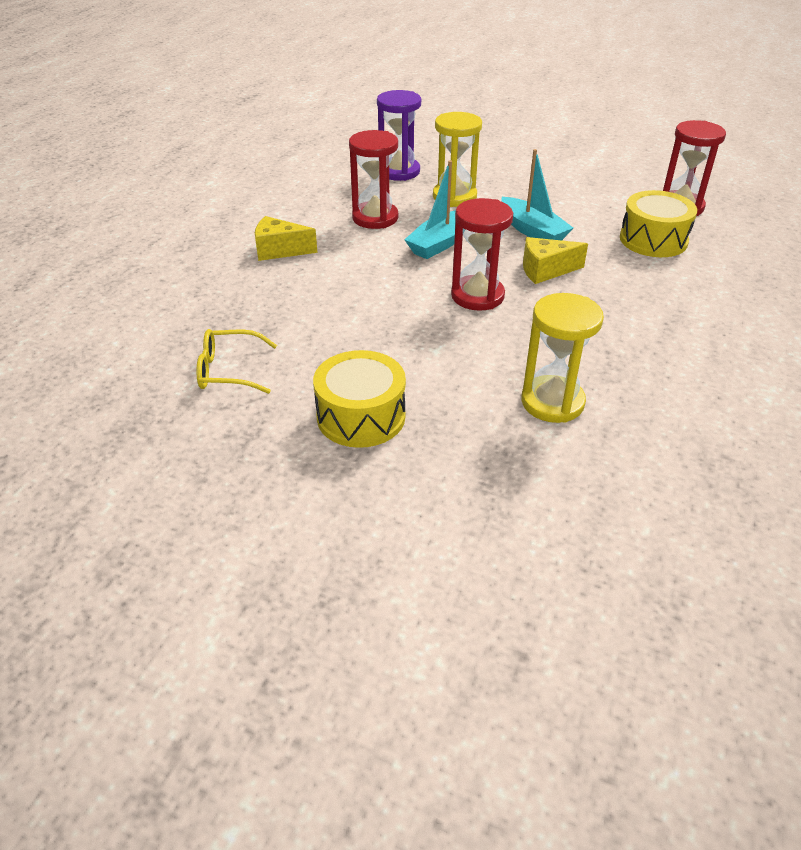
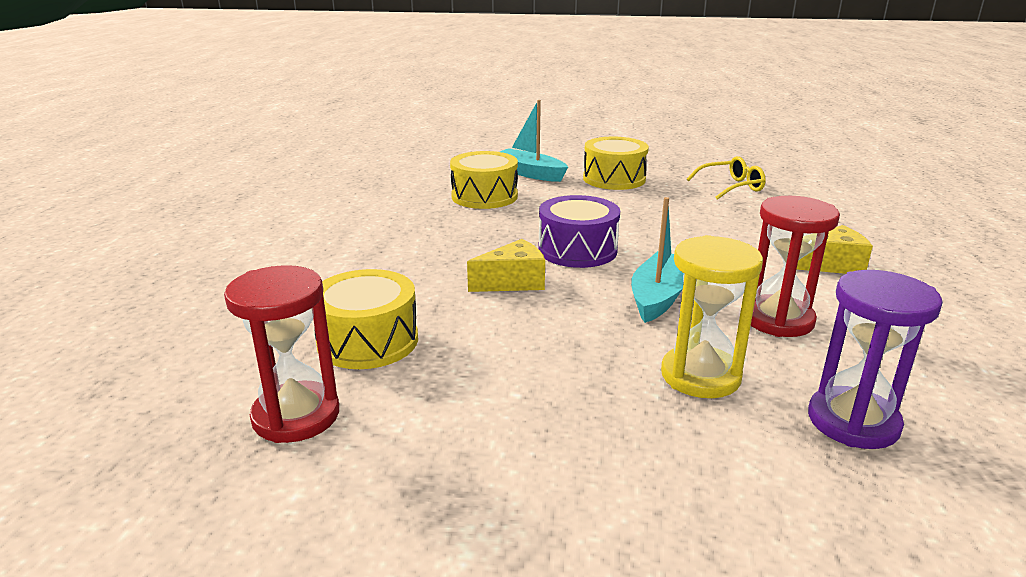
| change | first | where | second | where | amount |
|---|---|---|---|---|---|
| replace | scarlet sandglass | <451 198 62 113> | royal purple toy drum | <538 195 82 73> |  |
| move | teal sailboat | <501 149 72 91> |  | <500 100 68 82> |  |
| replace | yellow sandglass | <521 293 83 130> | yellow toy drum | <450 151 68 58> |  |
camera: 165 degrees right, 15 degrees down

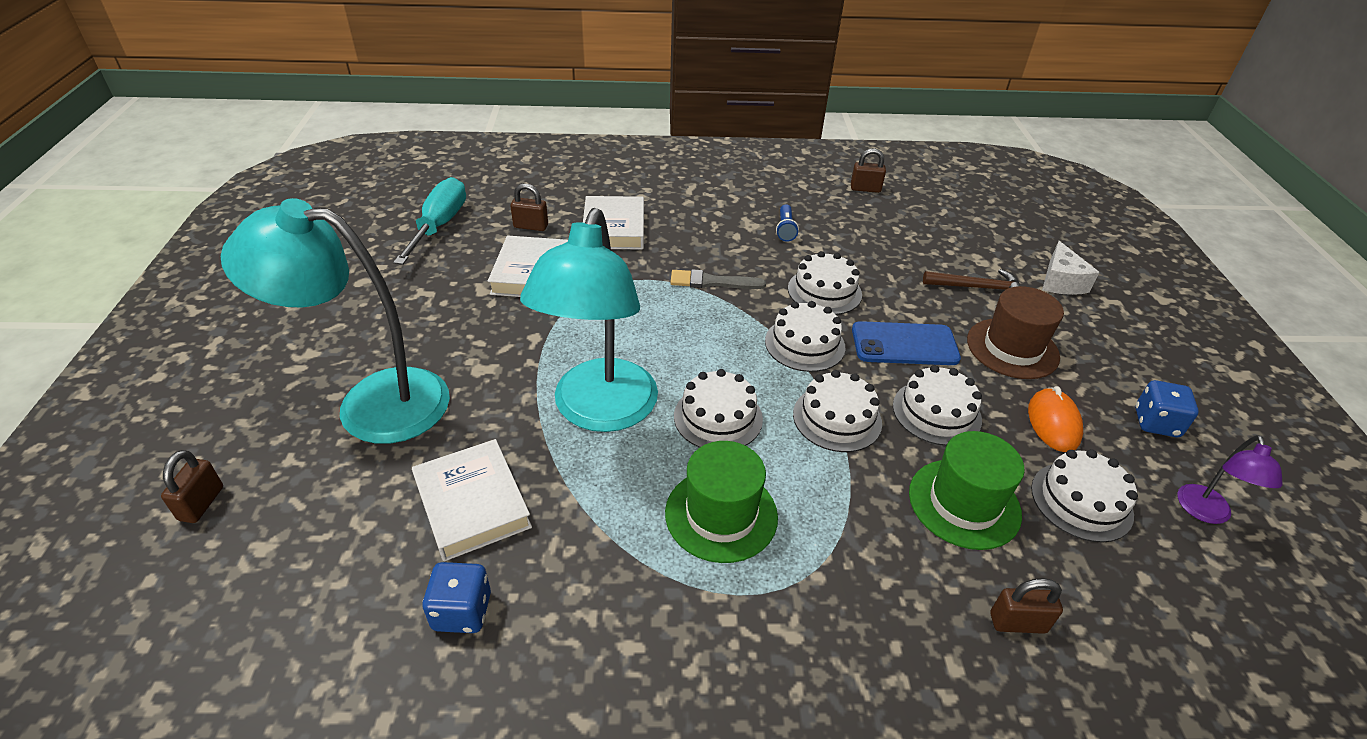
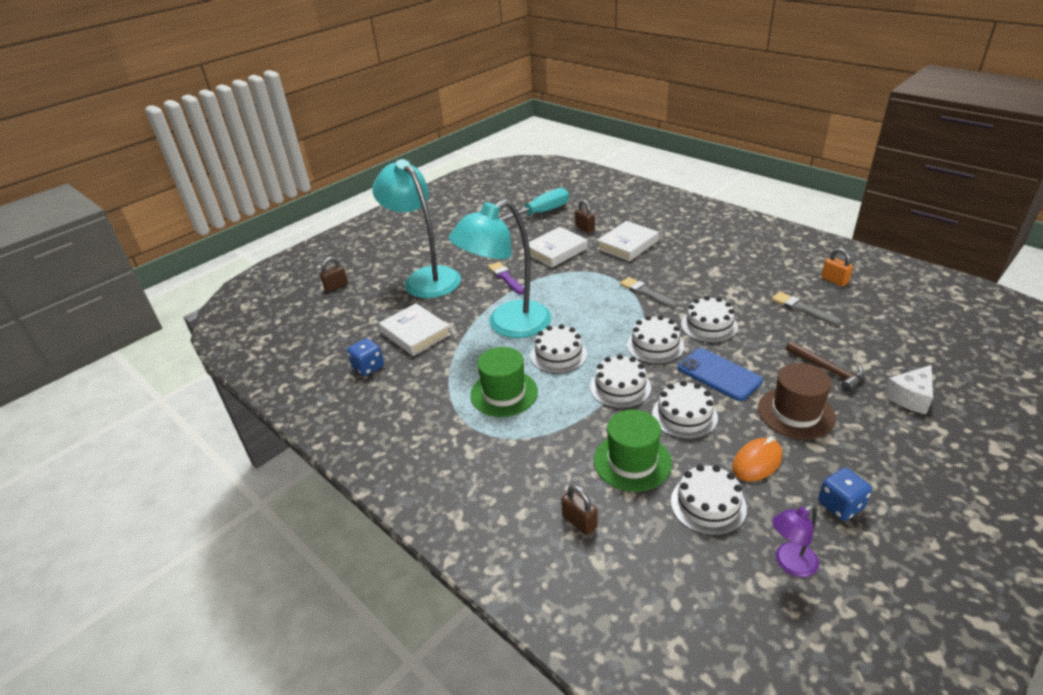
| change | first | where | second | where | amount |
|---|---|---|---|---|---|
| rotate | white book | <412 439 120 122> |  | <379 303 72 53> | 60 degrees counterclockwise |
| delete | royal blue pocket torch | <776 204 23 38> |  |  |  |
| recolor | brown lock | <851 148 35 45> | bright orange lock | <821 248 32 38> |  |
| insert |  |  | royal purple paint brush | <488 262 36 33> |  |
| insert |  |  | ash-grey paint brush | <771 292 70 34> |  |
camera: 50 degrees right, 5 degrees down

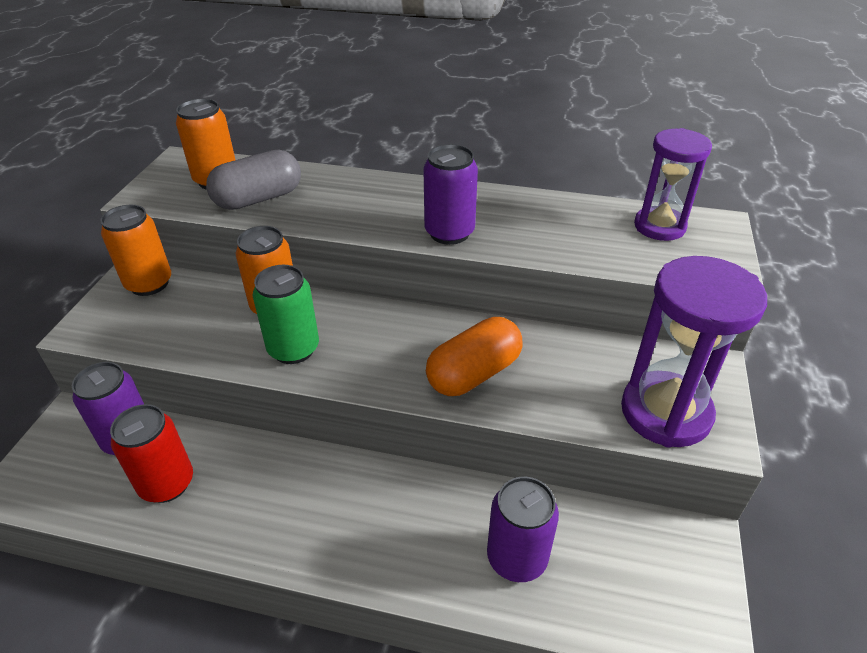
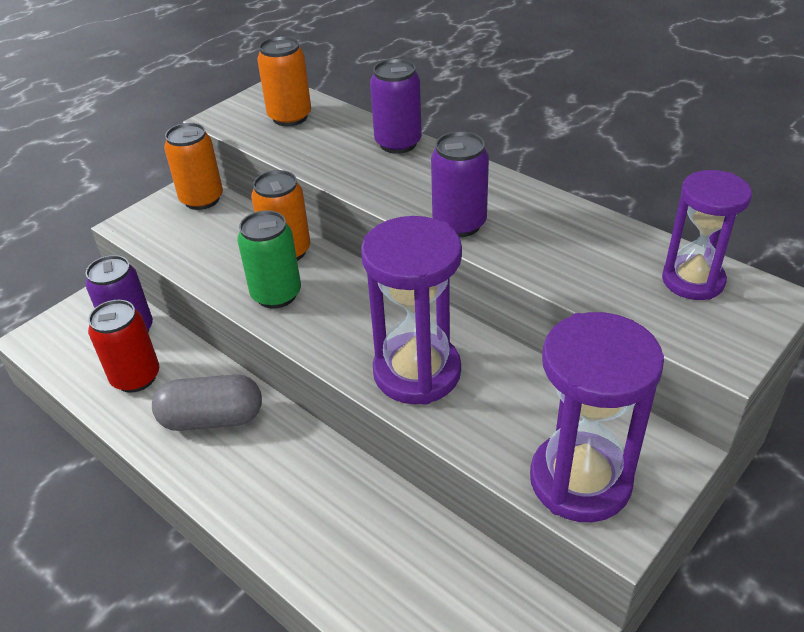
| change | first | where | second | where | amount |
|---|---|---|---|---|---|
| move | ash-grey pill | <206 150 95 60> |  | <152 374 110 57> |  |
| replace | bright orange pill | <426 317 96 79> | royal purple sandglass | <361 216 101 189> |  |
| move | royal purple soda can | <487 477 72 105> |  | <370 59 52 95> |  |
camera: 30 degrees right, 0 degrees up

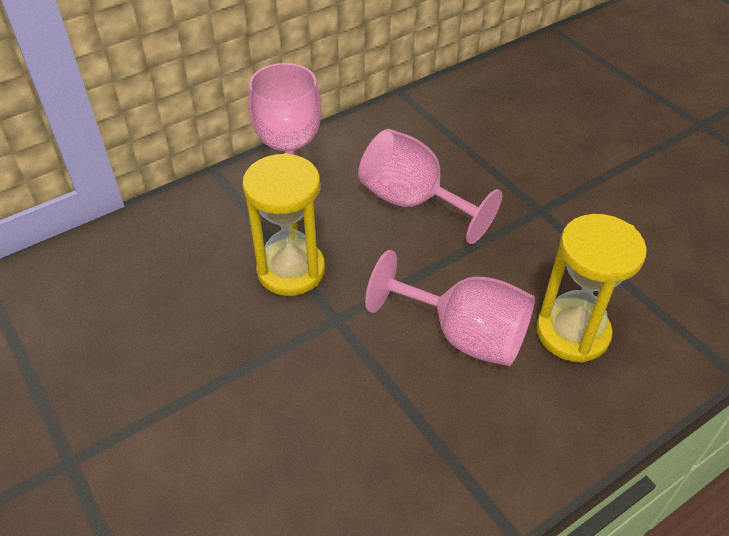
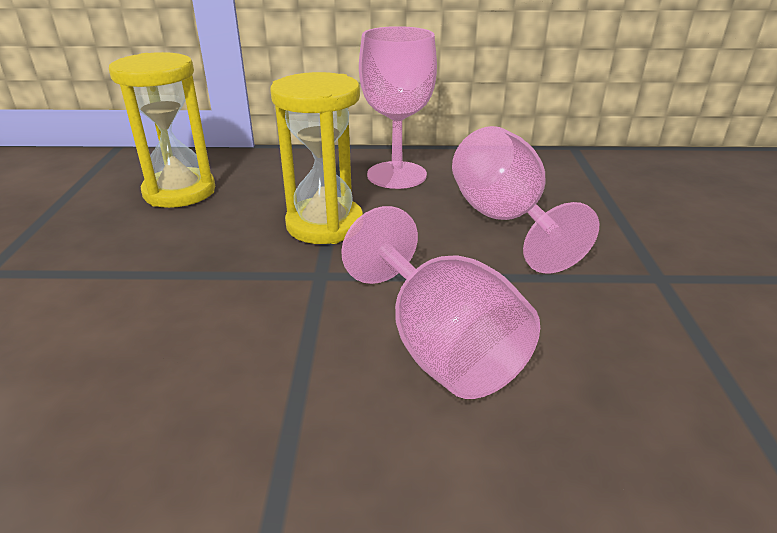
| change | first | where | second | where | amount |
|---|---|---|---|---|---|
| move | yellow sandglass | <536 214 111 149> |  | <109 52 106 156> |  |
camera: 35 degrees right, 15 degrees down

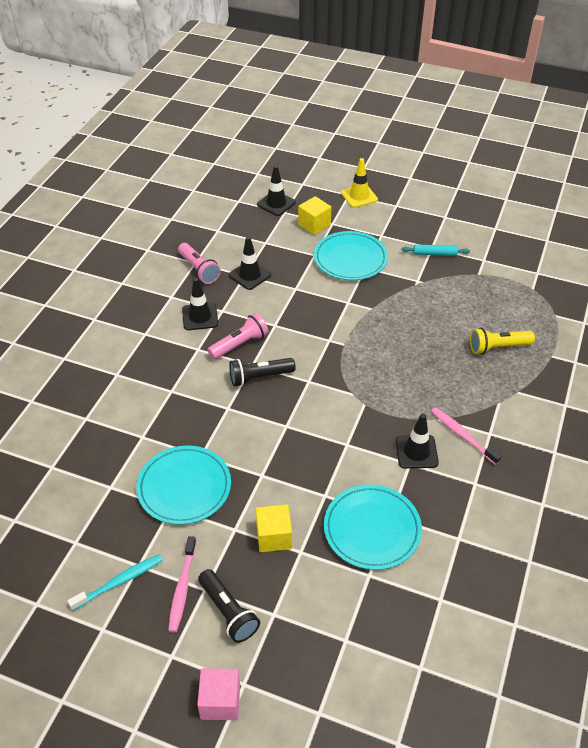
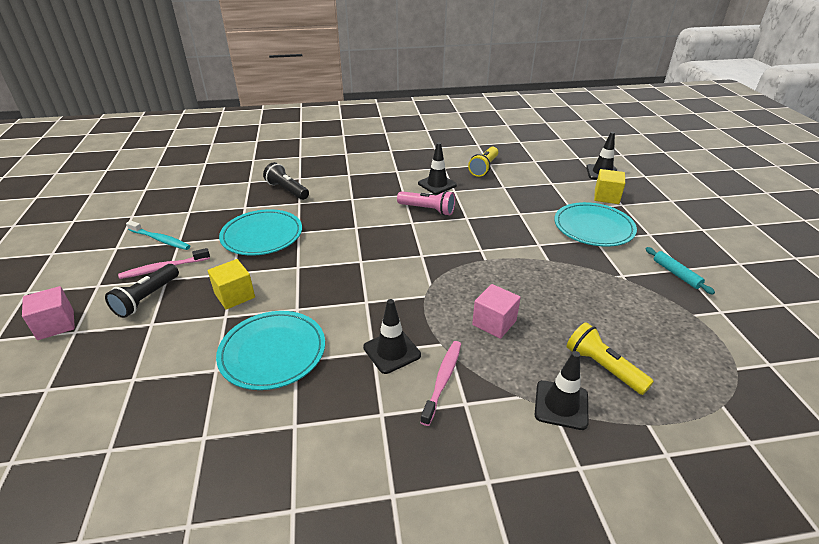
| change | first | where | second | where | amount |
|---|---|---|---|---|---|
| recolor | rosy pocket torch | <178 243 43 41> | yellow pocket torch | <468 147 30 30> |  |
| move | ebony road cone | <229 236 42 54> |  | <535 351 54 79> |  |
| move | ebony pocket torch | <229 358 67 28> |  | <263 162 46 38> |  |
| delete | yellow road cone | <341 158 37 50> |  |  |  |
| insert |  |  | rosy cube | <472 284 49 55> |  |
camera: 60 degrees right, 10 degrees down

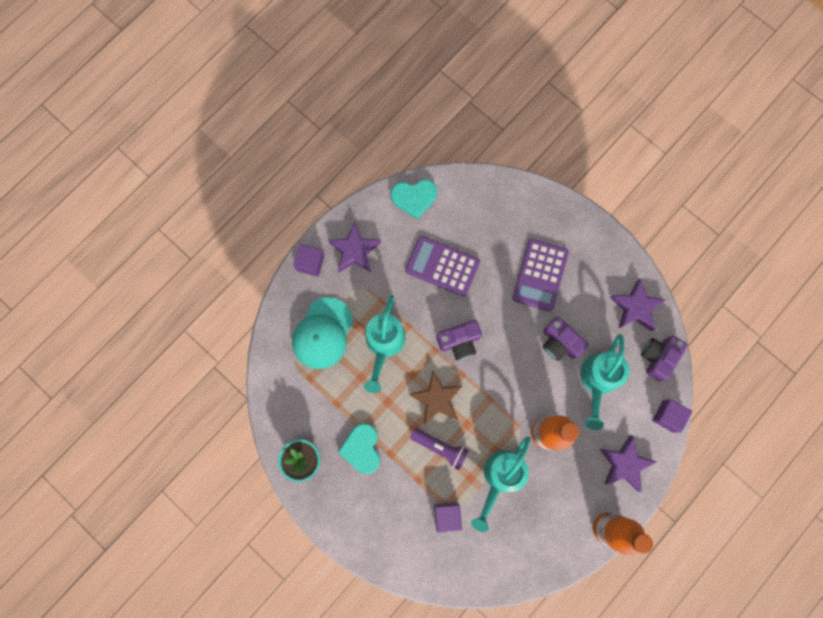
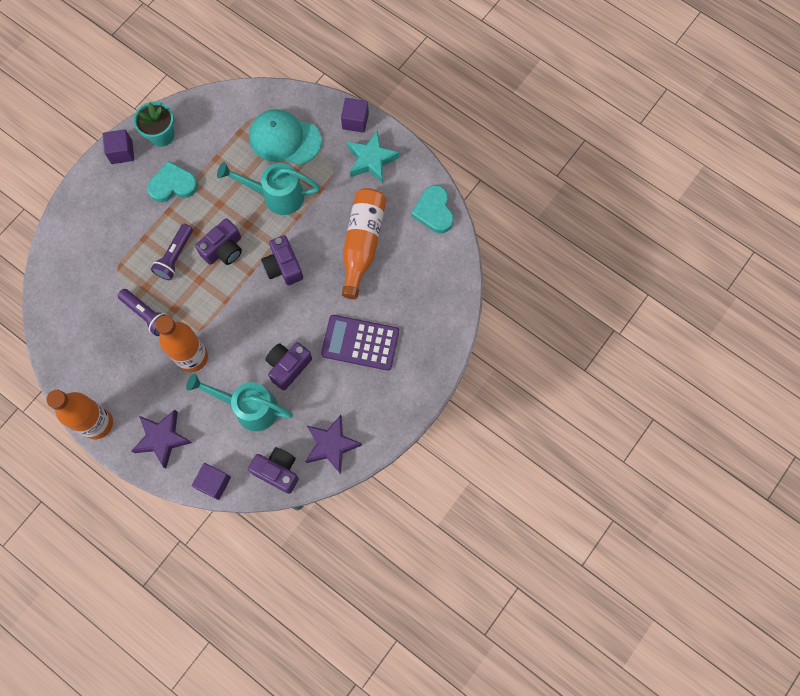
| change | first | where | second | where | amount |
|---|---|---|---|---|---|
| recolor | royal purple five-pointed star | <328 222 53 50> | teal five-pointed star | <347 130 52 54> |  |
| replace | royal purple pocket calculator | <405 236 75 61> | bright orange bottle | <342 188 44 111> |  |
| replace | brown five-pointed star | <409 371 53 53> | royal purple photo camera | <195 218 47 47> |  |
| move | royal purple cube | <434 503 28 30> |  | <103 129 31 35> |  |
| replace | teal watering can | <471 436 60 96> | royal purple pocket torch | <118 289 50 47> |  |
camera: 85 degrees right, 5 degrees down

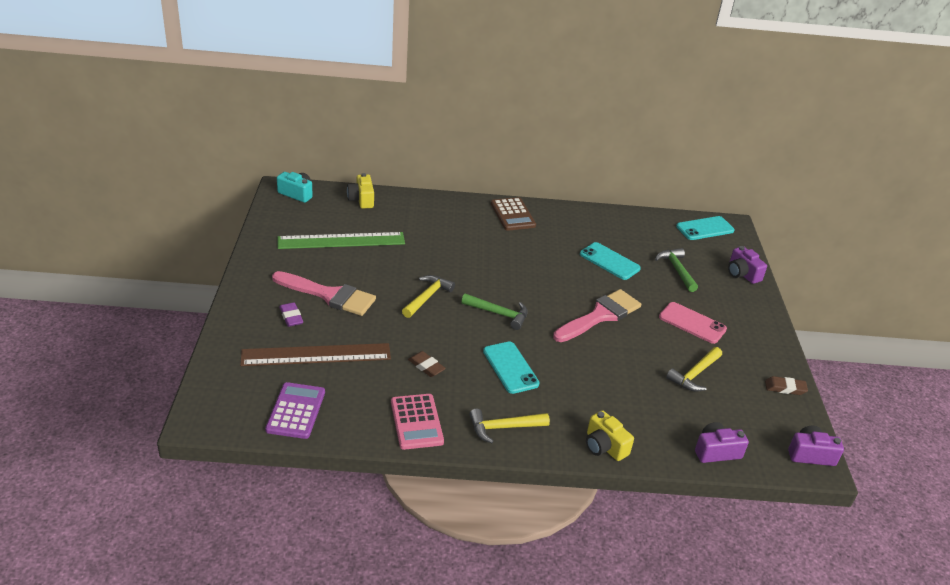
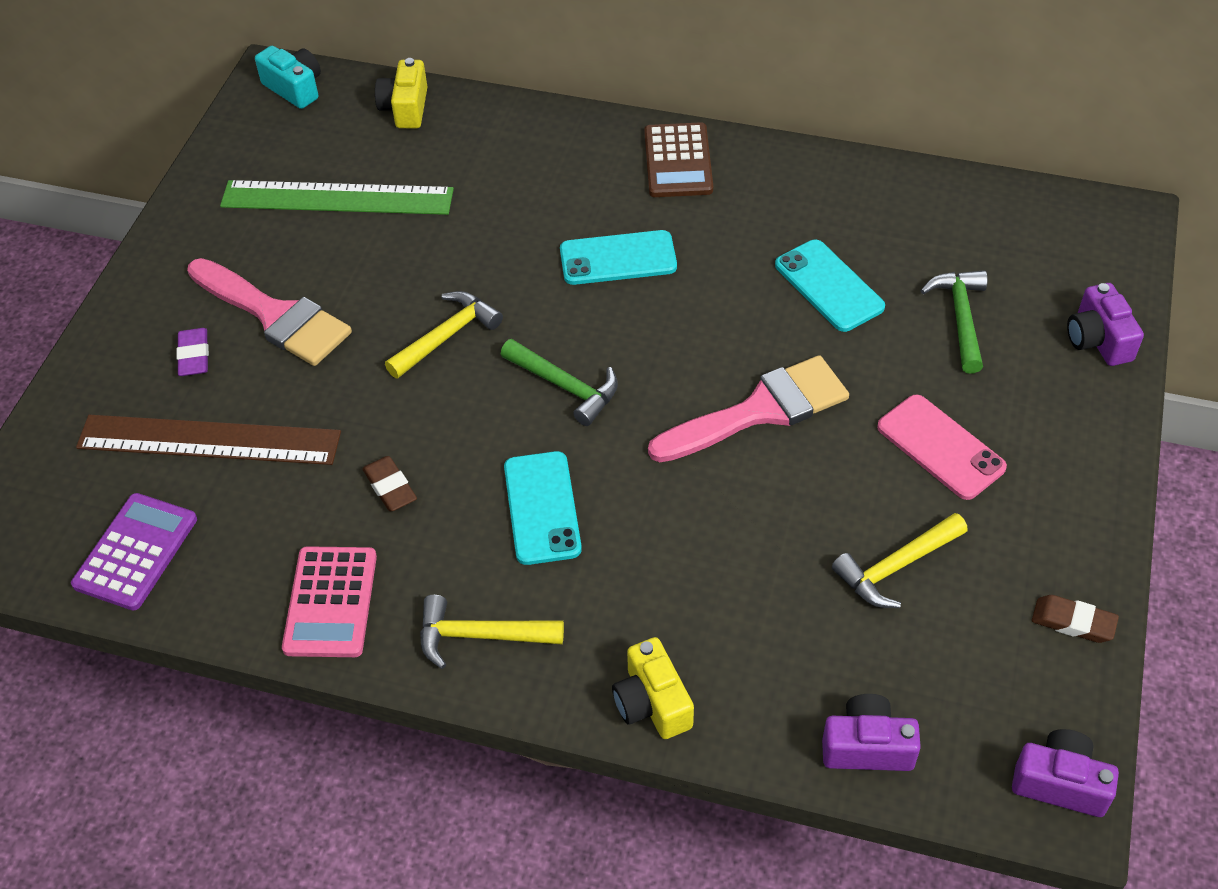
| change | first | where | second | where | amount |
|---|---|---|---|---|---|
| move | teal mobile phone | <676 216 58 24> |  | <560 230 117 55> |  |
camera: 20 degrees right, 15 degrees up

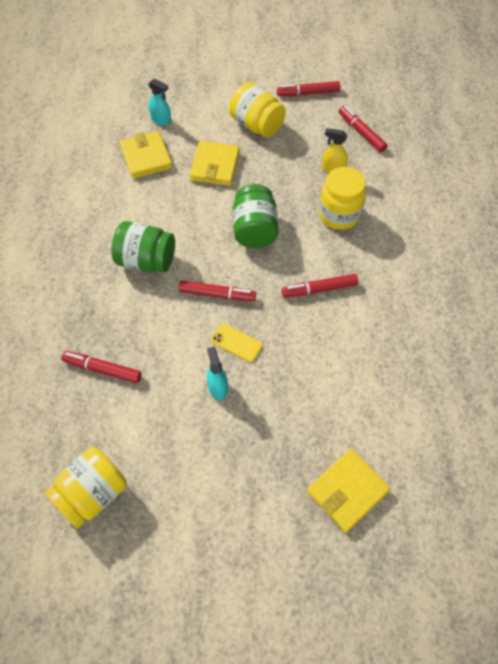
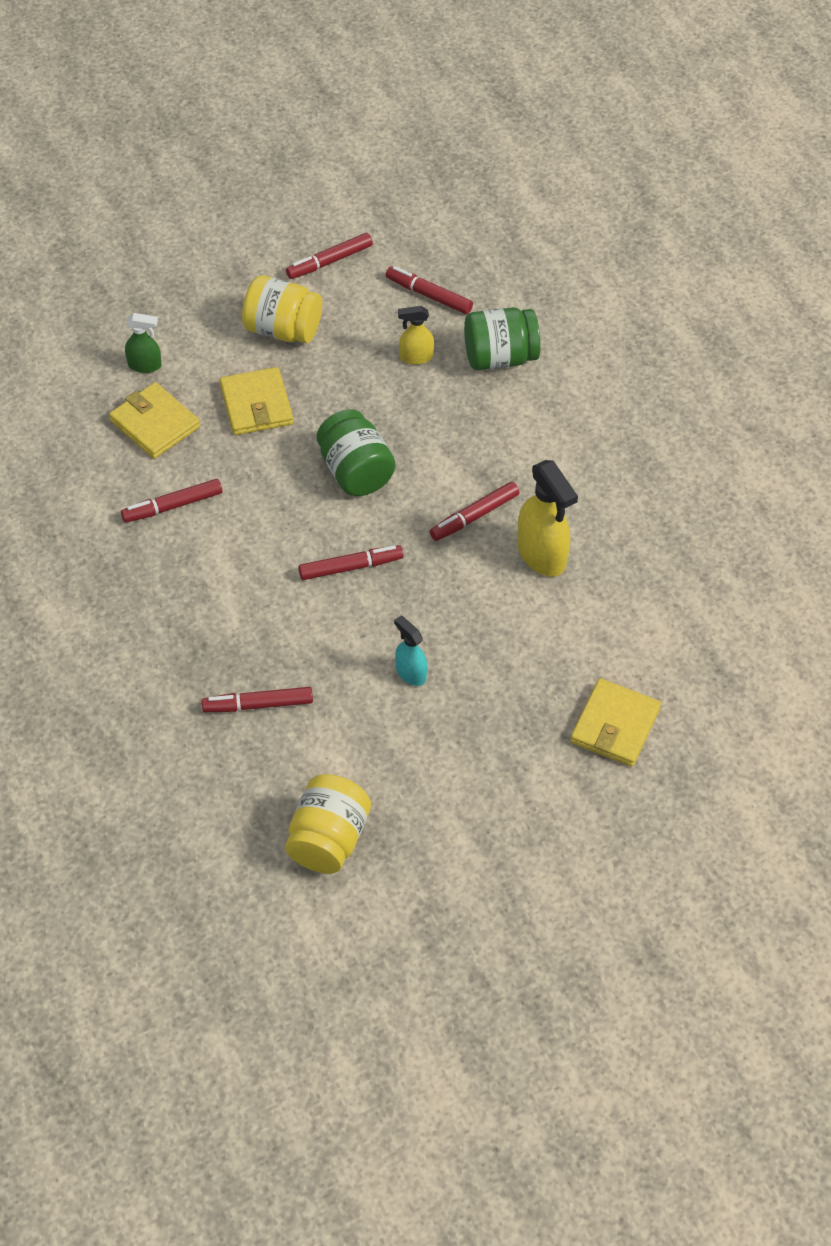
| change | first | where | second | where | amount |
|---|---|---|---|---|---|
| move | green jar | <111 221 64 52> |  | <464 307 76 63> |  |
| recolor | teal spray cleaner | <148 78 23 48> | green spray cleaner | <125 313 36 60> |  |
| delete | yellow mobile phone | <211 324 52 38> |  |  |  |
| delete | yellow jar | <319 167 47 63> |  |  |  |
| insert |  |  | scarlet marker pen | <121 479 101 44> |  |
| insert |  |  | yellow spray cleaner | <517 460 61 117> |  |
camera: 25 degrees left, 5 degrees down

